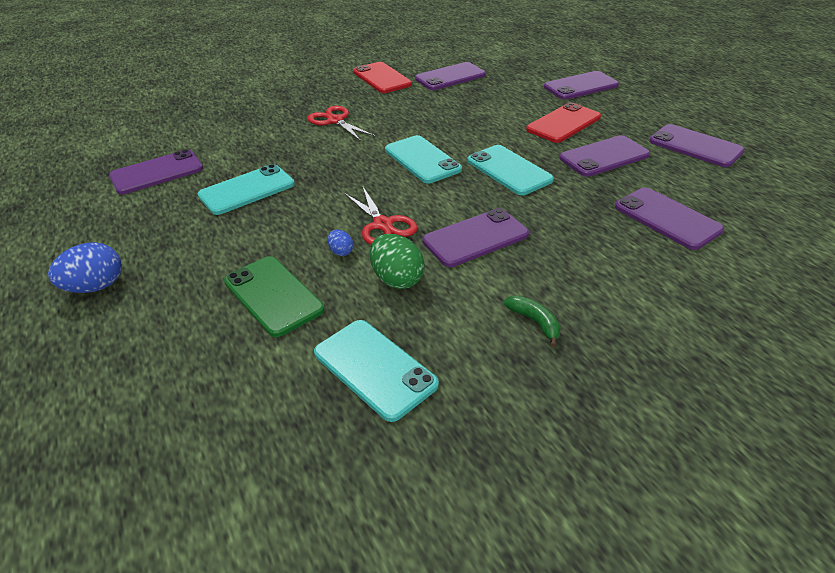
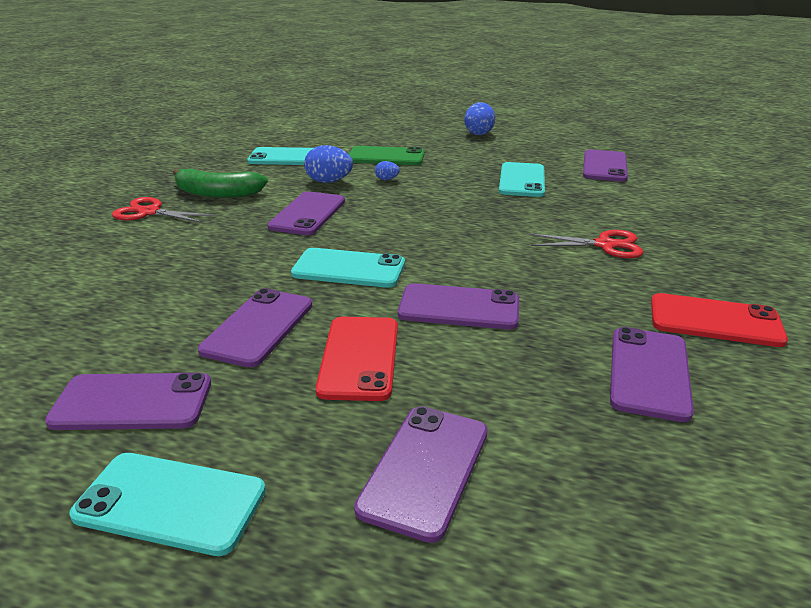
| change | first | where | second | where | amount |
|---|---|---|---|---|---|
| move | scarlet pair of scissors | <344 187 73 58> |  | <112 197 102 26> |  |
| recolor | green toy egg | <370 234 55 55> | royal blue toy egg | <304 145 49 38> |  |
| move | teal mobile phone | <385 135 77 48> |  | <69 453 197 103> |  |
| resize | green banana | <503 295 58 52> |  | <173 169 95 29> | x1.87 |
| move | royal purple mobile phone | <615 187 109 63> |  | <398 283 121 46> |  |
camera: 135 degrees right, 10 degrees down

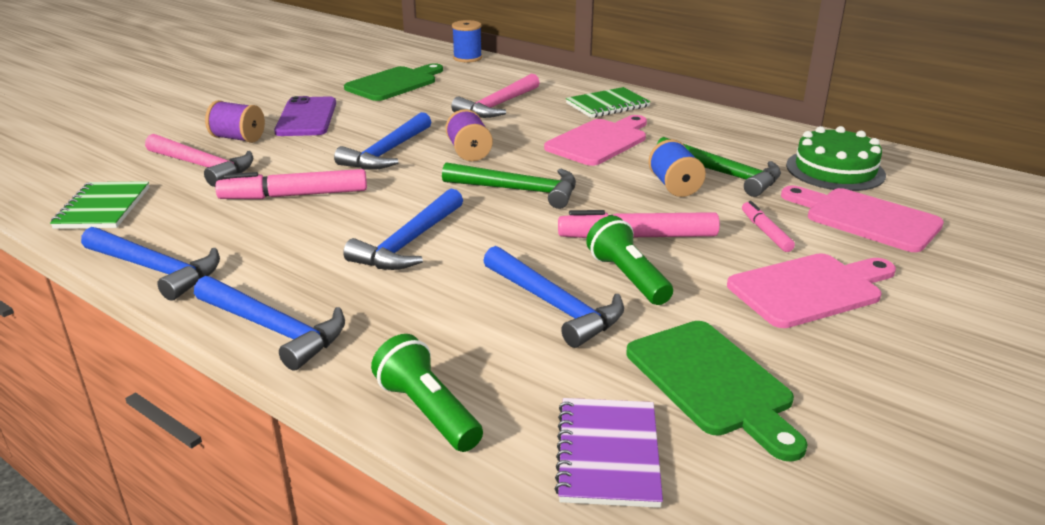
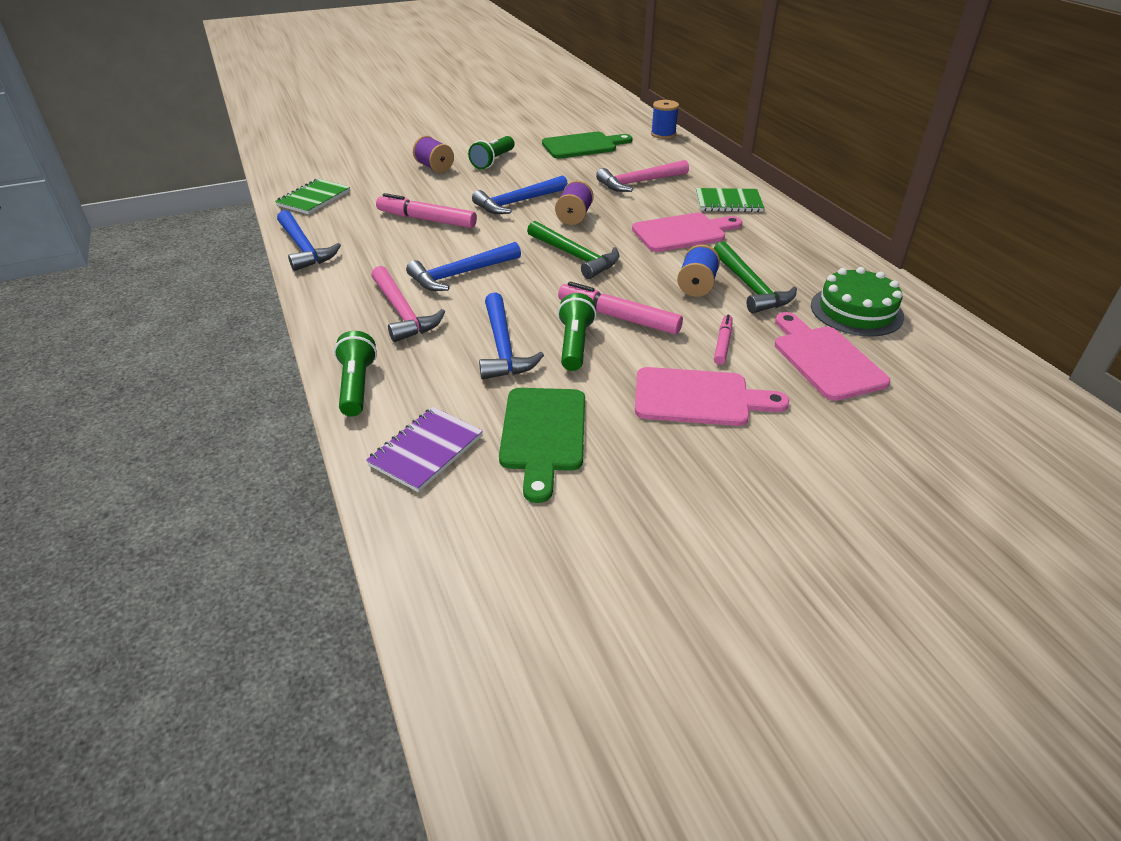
| change | first | where | second | where | amount |
|---|---|---|---|---|---|
| move | rosy claw hammer | <145 134 109 53> |  | <371 266 74 76> |  |
| delete | royal blue claw hammer | <194 276 151 94> |  |  |  |
| replace | royal purple mobile phone | <274 96 62 40> | green pocket torch | <468 136 47 33> |  |
camera: 30 degrees right, 10 degrees up

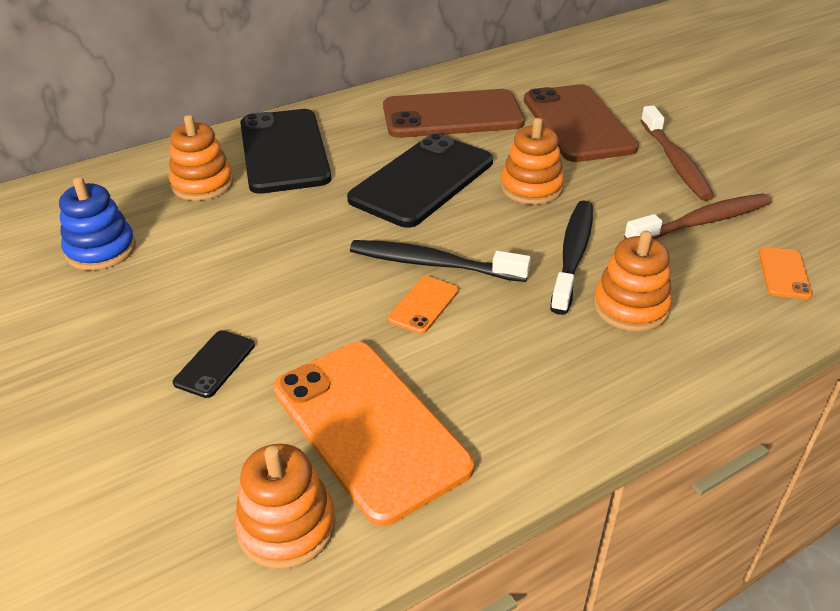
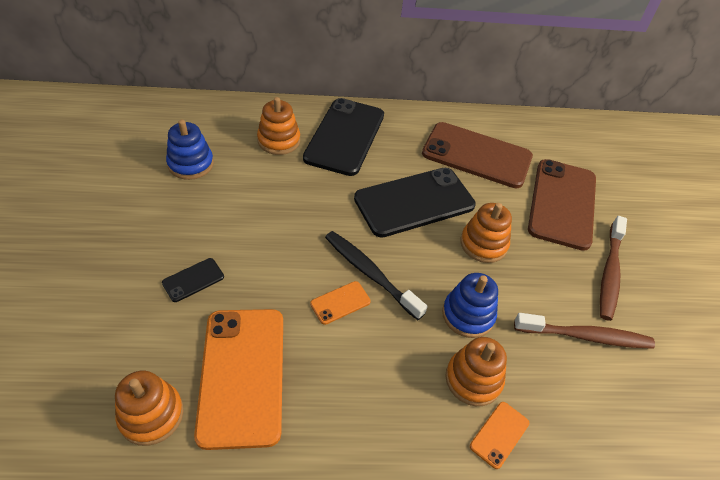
| change | first | where | second | where | amount |
|---|---|---|---|---|---|
| replace | ebony toothbrush | <550 200 43 115> | royal blue stacking rings | <442 273 56 65> |  |
| move | bright orange mobile phone | <759 247 53 52> |  | <470 402 59 67> |  |
camera: 25 degrees right, 10 degrees up

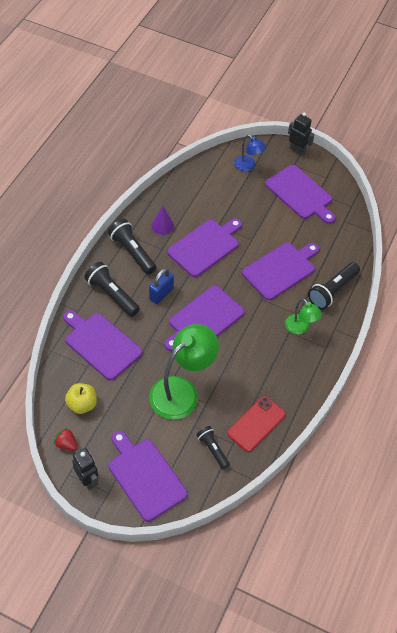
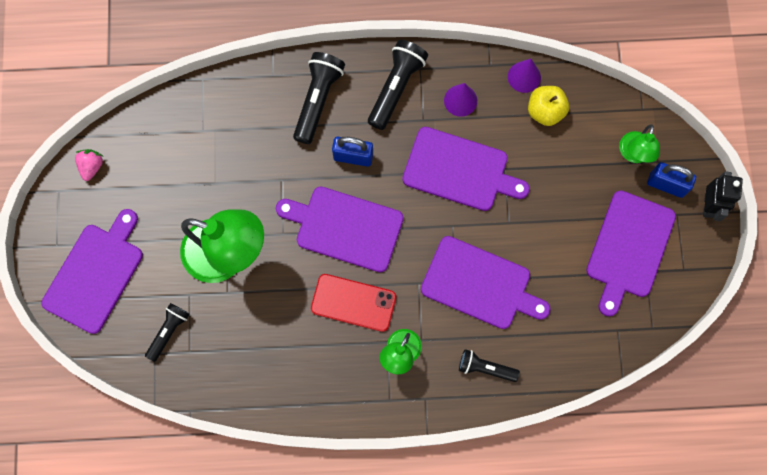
| change | first | where | second | where | amount |
|---|---|---|---|---|---|
| recolor | scarlet strawberry | <54 427 23 24> | rosy strawberry | <75 149 29 32> |  |
| delete | royal purple chopping board | <63 310 79 71> |  |  |  |
| move | yellow apple fruit | <65 383 32 31> |  | <528 86 41 40> |  |
| delete | ebony toy robot | <72 448 27 42> |  |  |  |
| move | scarlet mobile phone | <227 396 59 56> |  | <311 274 85 58> |  |
| recolor | royal blue lamp | <234 135 32 36> | green lamp | <619 124 41 39> |  |
| resize | ebony pocket torch | <308 262 52 47> |  | <459 349 61 33> | x0.62 |
| insert |  |  | royal purple solid cone | <508 59 33 34> |  |
| insert |  |  | royal blue lock | <647 162 49 36> |  |
camera: 65 degrees right, 20 degrees up

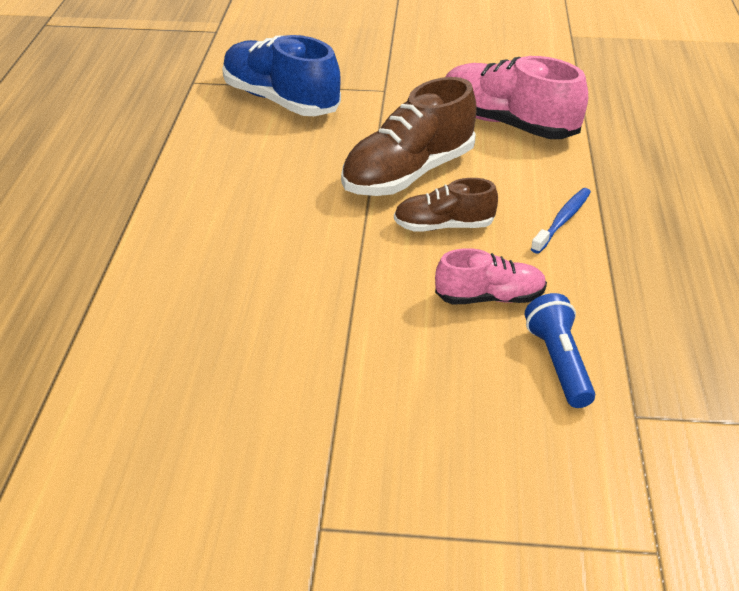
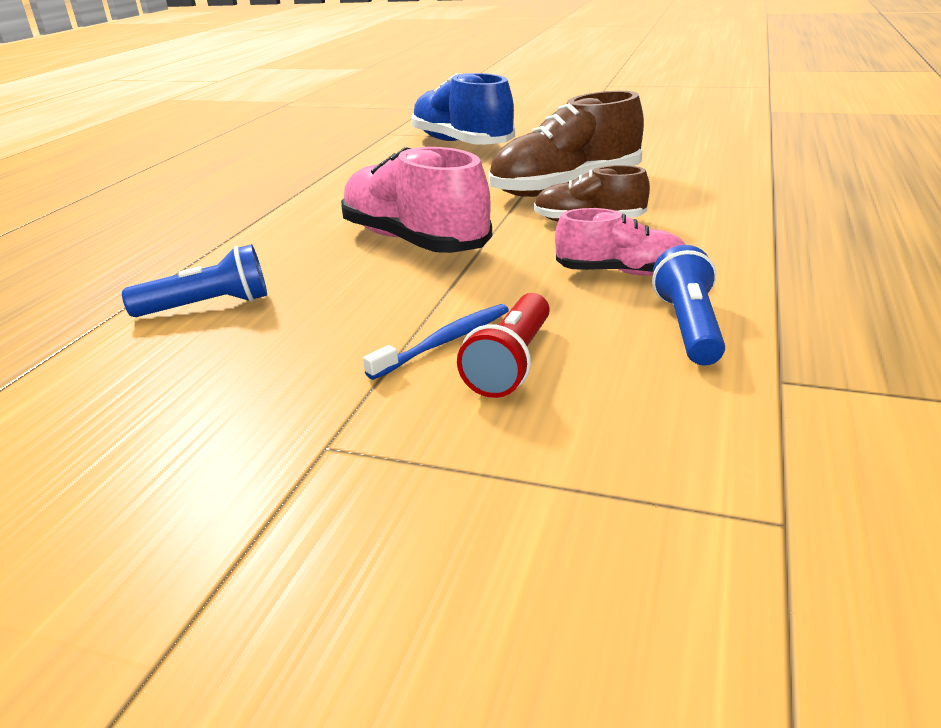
| change | first | where | second | where | amount |
|---|---|---|---|---|---|
| move | rosy shoe | <446 56 142 83> |  | <341 147 151 106> |  |
| move | royal blue toothbrush | <531 188 60 66> |  | <363 304 146 76> |  |
| insert |  |  | royal blue pocket torch | <122 244 145 73> |  |
| insert |  |  | scarlet pocket torch | <457 293 93 105> |  |
camera: 15 degrees right, 10 degrees down

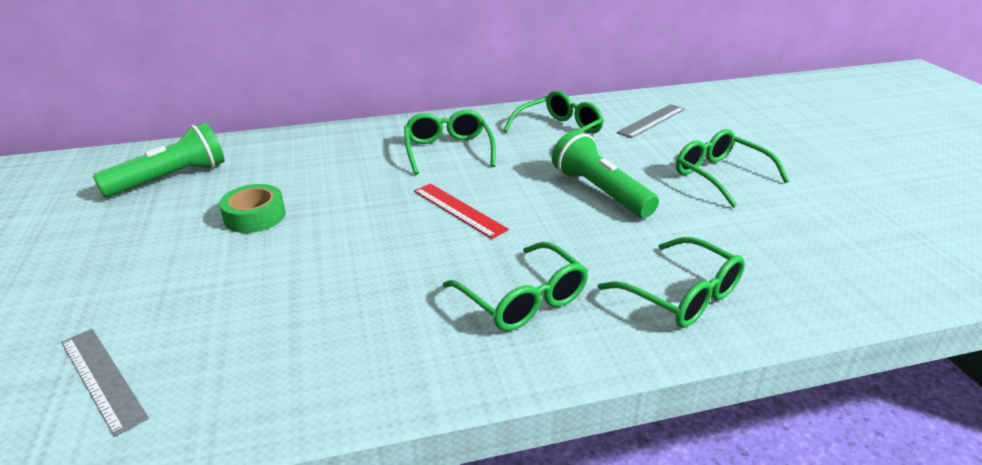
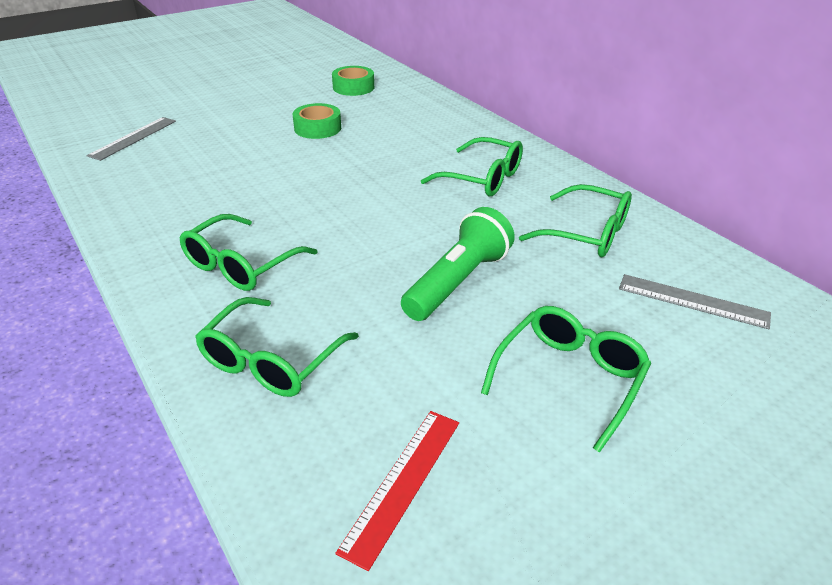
| change | first | where | second | where | amount |
|---|---|---|---|---|---|
| replace | green pocket torch | <93 122 132 75> | green tape | <332 66 42 30> |  |
| rotate | green eyeglasses | <404 110 92 65> |  | <421 137 102 59> | 60 degrees clockwise |
| move | scarlet ruler | <414 183 95 56> |  | <335 411 124 160> |  |
camera: 70 degrees right, 5 degrees up

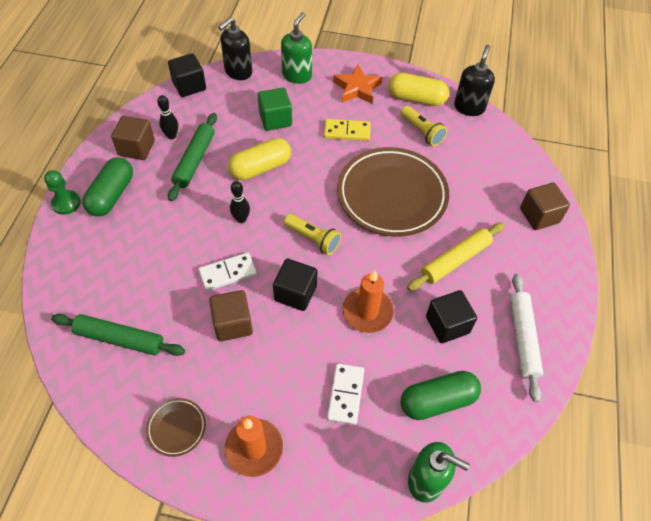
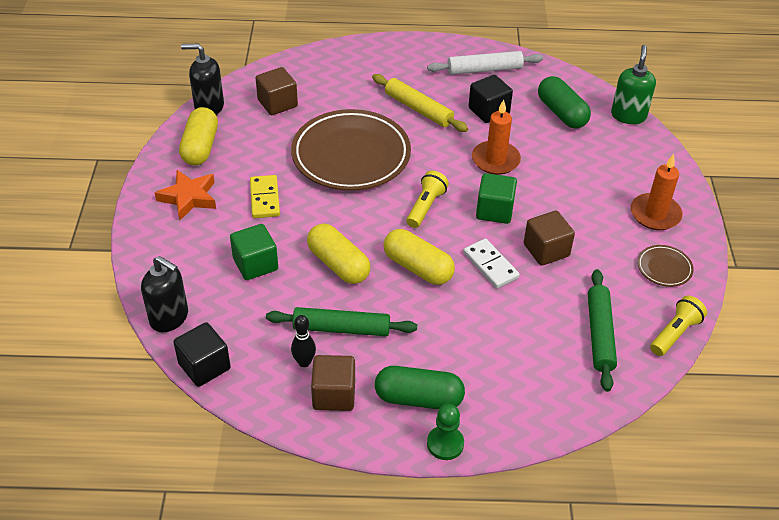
| change | first | where | second | where | amount |
|---|---|---|---|---|---|
| replace | ebony bowling pin | <230 181 20 42> | yellow pill | <383 229 72 56> |  |
| recolor | ebony cube | <273 259 44 52> | green cube | <476 173 41 51> |  |
| delete | green pump bottle | <281 12 31 72> |  |  |  |
| delete | white domino tile | <327 363 37 62> |  |  |  |
| move | yellow pocket torch | <401 106 46 40> |  | <650 296 57 60> |  |
| move | brown cube | <520 183 50 47> |  | <256 67 42 48> |  |
camera: 100 degrees left, 10 degrees down

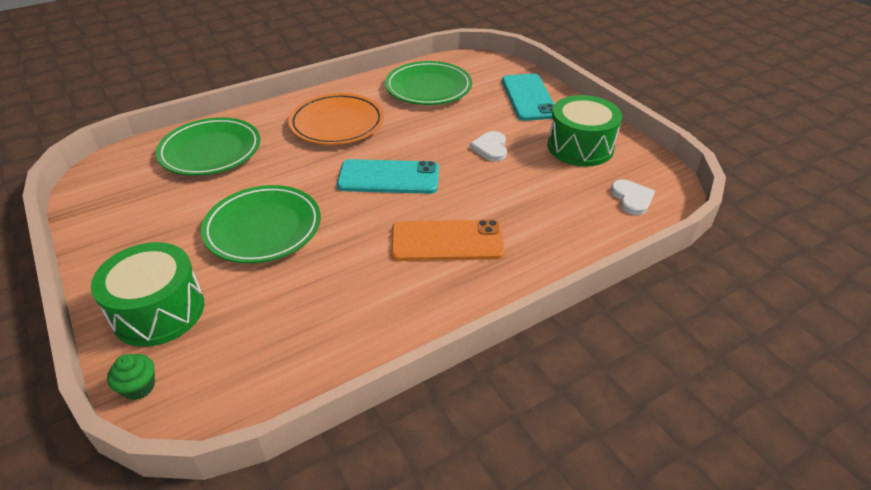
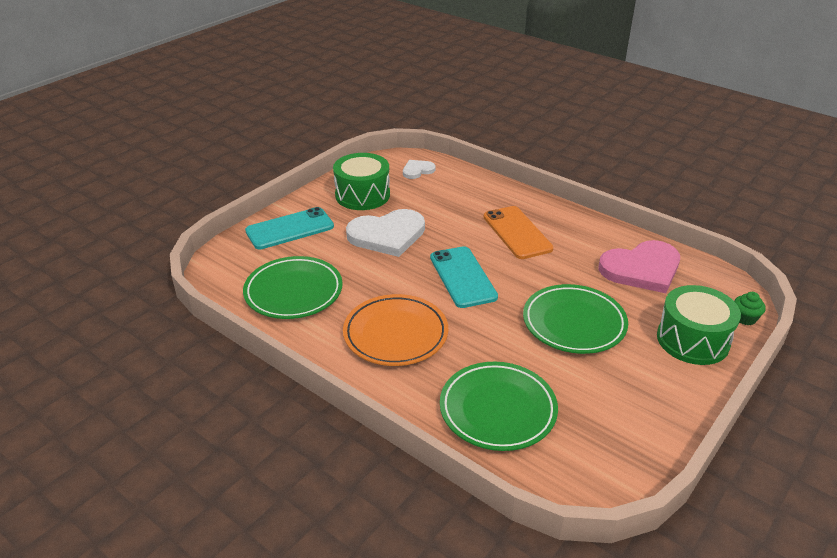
| change | first | where | second | where | amount |
|---|---|---|---|---|---|
| resize | white heart shape | <469 131 38 30> |  | <346 209 79 48> | x2.00 |
| insert |  |  | rosy heart shape | <598 240 82 53> |  |
camera: 110 degrees left, 5 degrees down

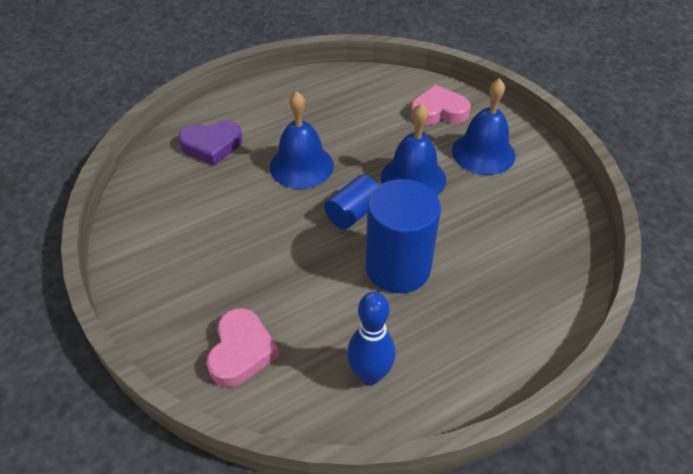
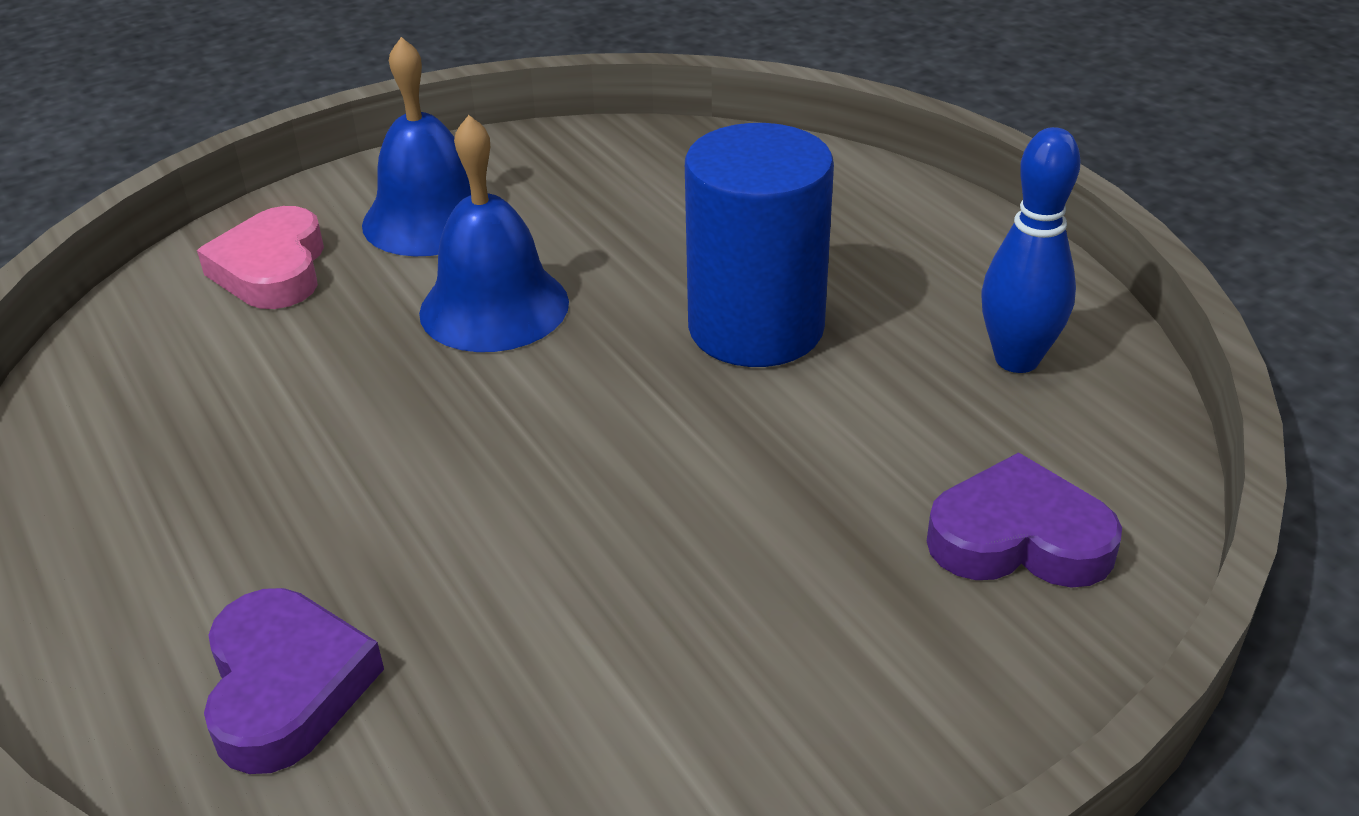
| change | first | where | second | where | amount |
|---|---|---|---|---|---|
| recolor | rosy heart shape | <206 308 73 79> | royal purple heart shape | <927 452 195 136> |  |
| delete | royal blue school bell | <270 91 64 98> |  |  |  |
| delete | royal blue solid cylinder | <324 175 54 54> |  |  |  |
camera: 90 degrees left, 10 degrees down

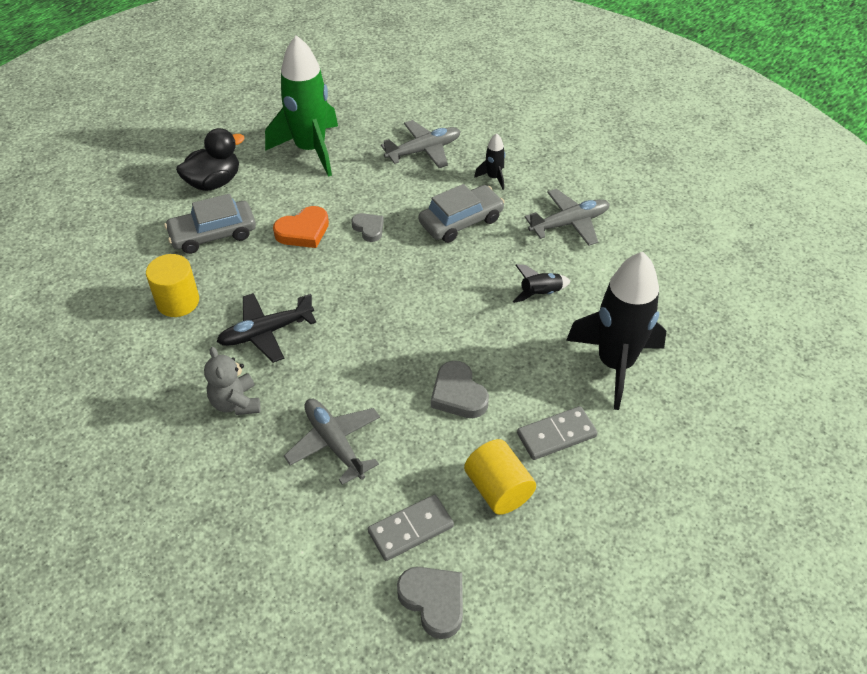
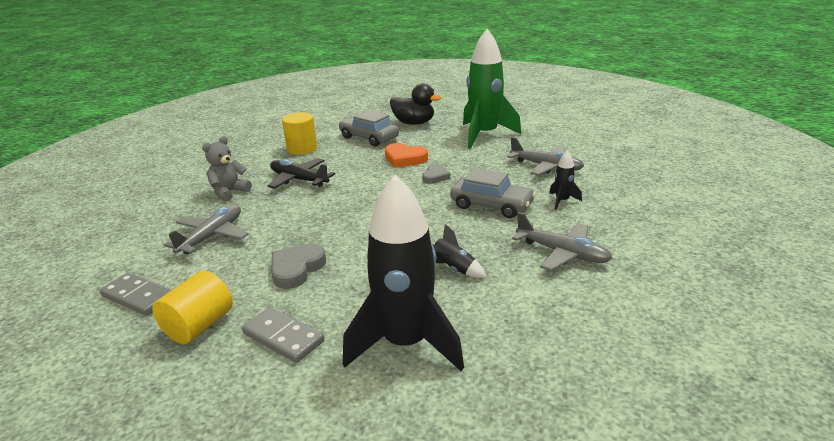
| change | first | where | second | where | amount |
|---|---|---|---|---|---|
| delete | ash-grey heart shape | <397 567 66 72> |  |  |  |
camera: 60 degrees right, 20 degrees down

